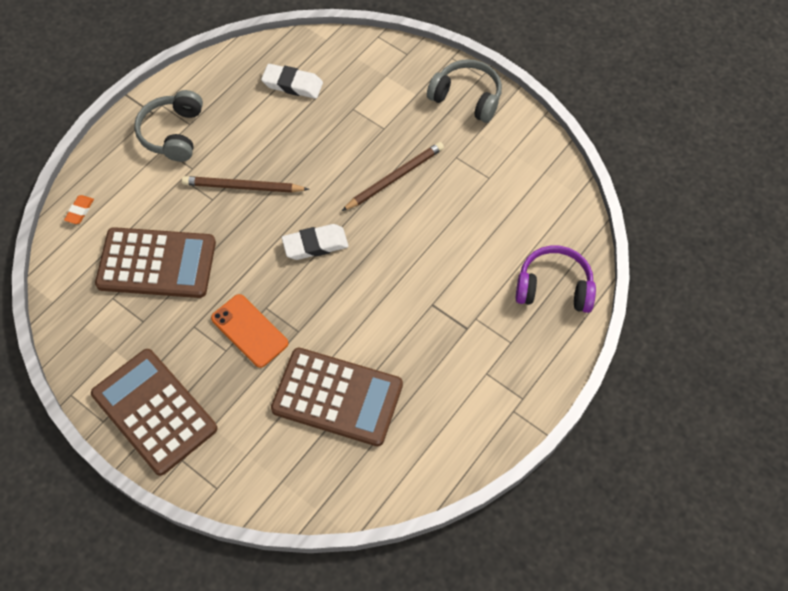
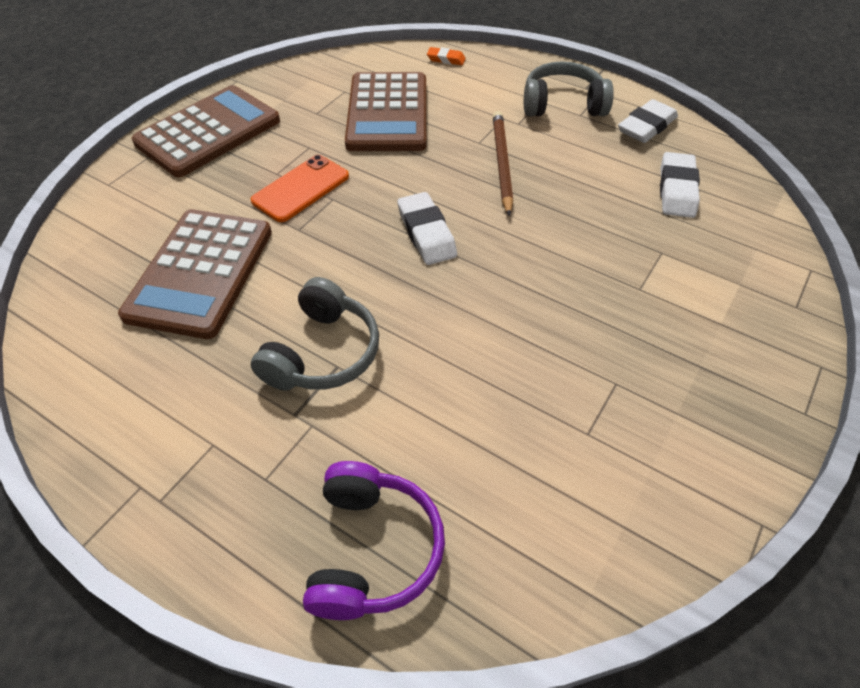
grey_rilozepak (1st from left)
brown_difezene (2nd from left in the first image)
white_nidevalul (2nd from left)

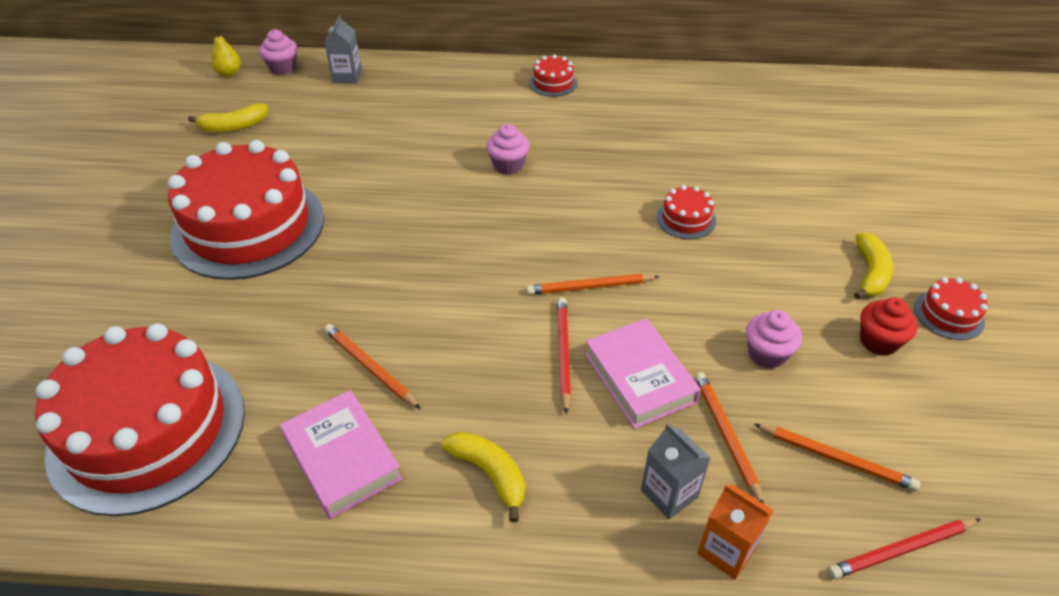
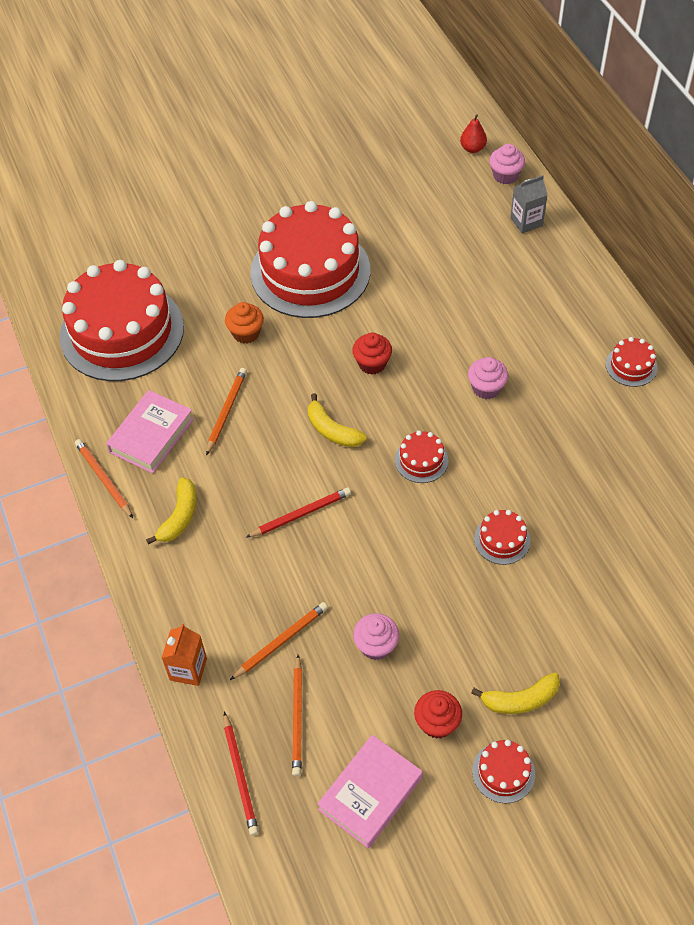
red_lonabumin
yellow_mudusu (2nd from left)
orange_difezene (1st from left)
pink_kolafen (2nd from left)
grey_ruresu (2nd from left in the first image)
red_difezene (1st from left)
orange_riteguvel
red_riteguvel (1st from left)
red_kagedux (3rd from left)

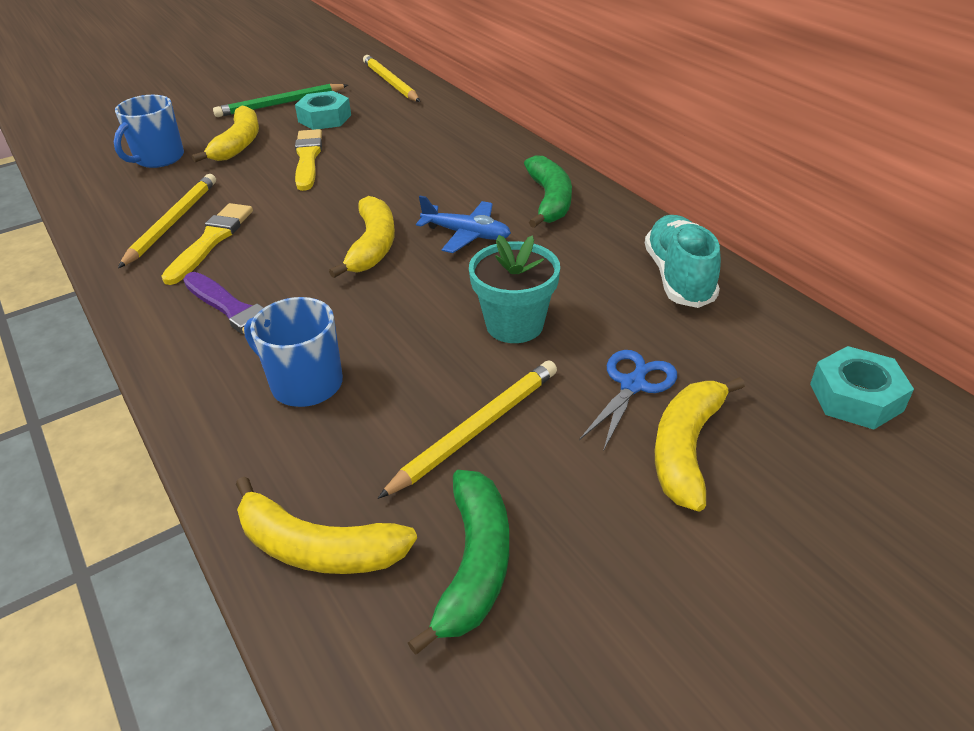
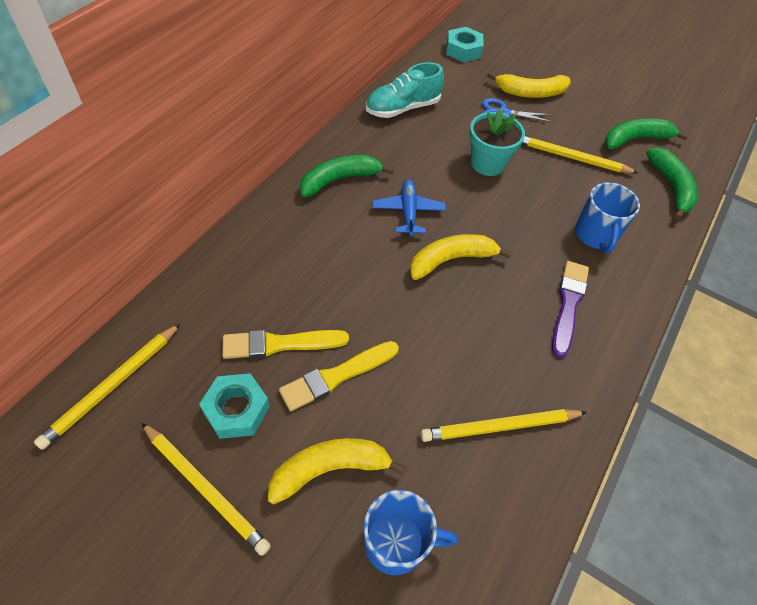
yellow_difezene (2nd from left)
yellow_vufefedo (1st from left)
green_mudusu (3rd from left)

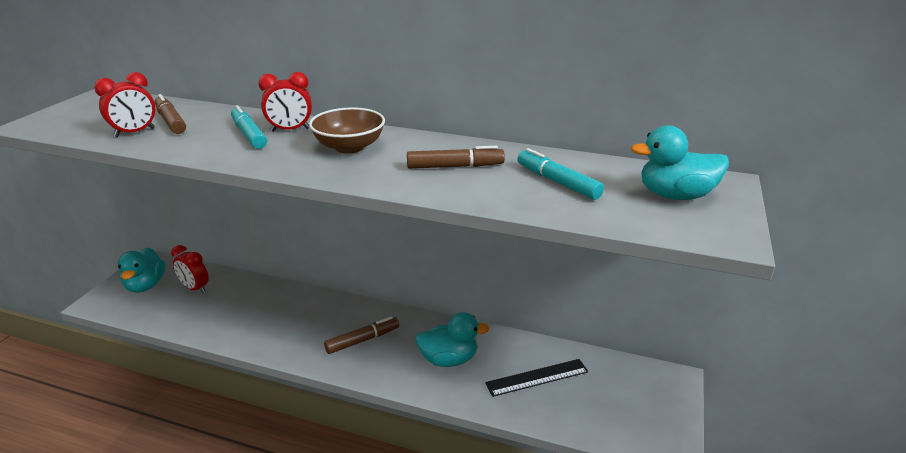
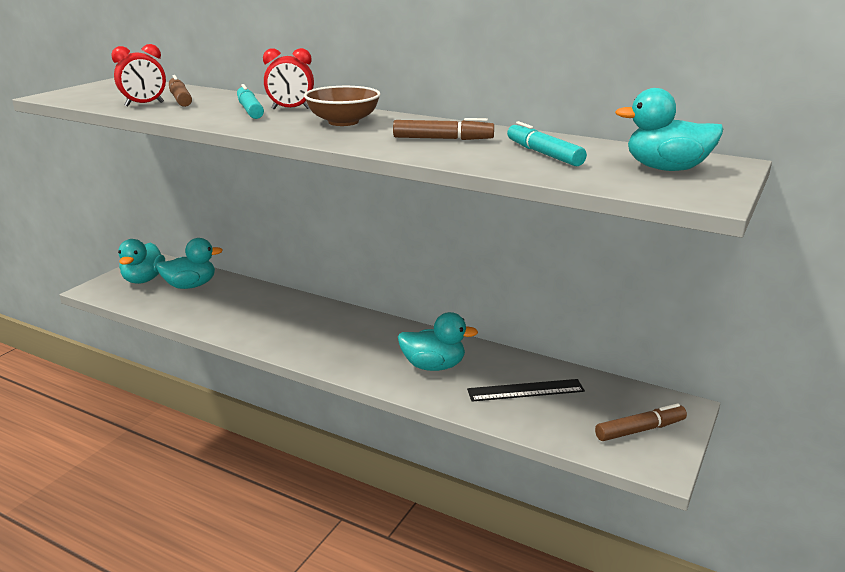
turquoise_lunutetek (2nd from left)
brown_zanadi (3rd from left)

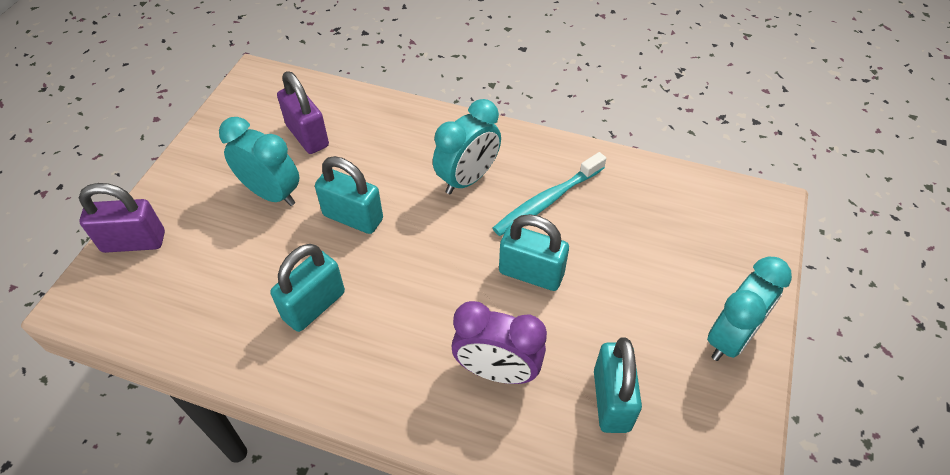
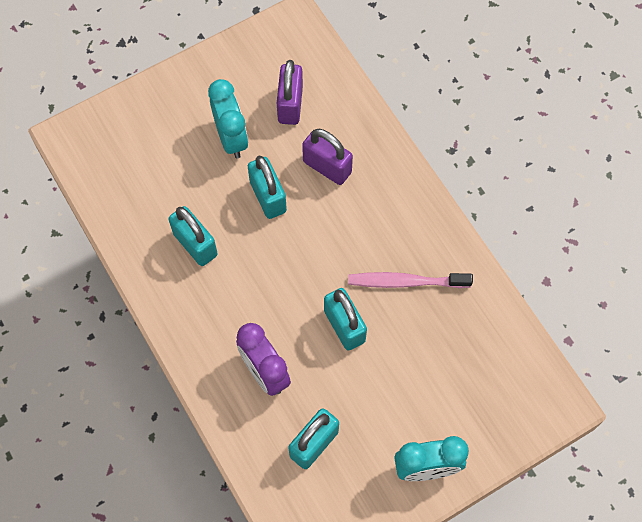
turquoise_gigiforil (2nd from left in the first image)
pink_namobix
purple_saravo (2nd from left)
turquoise_saravo (1st from left)

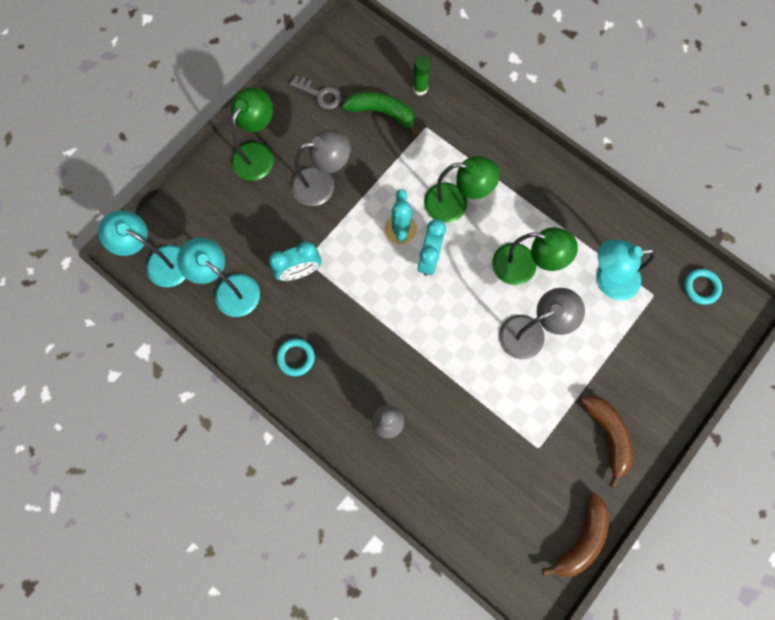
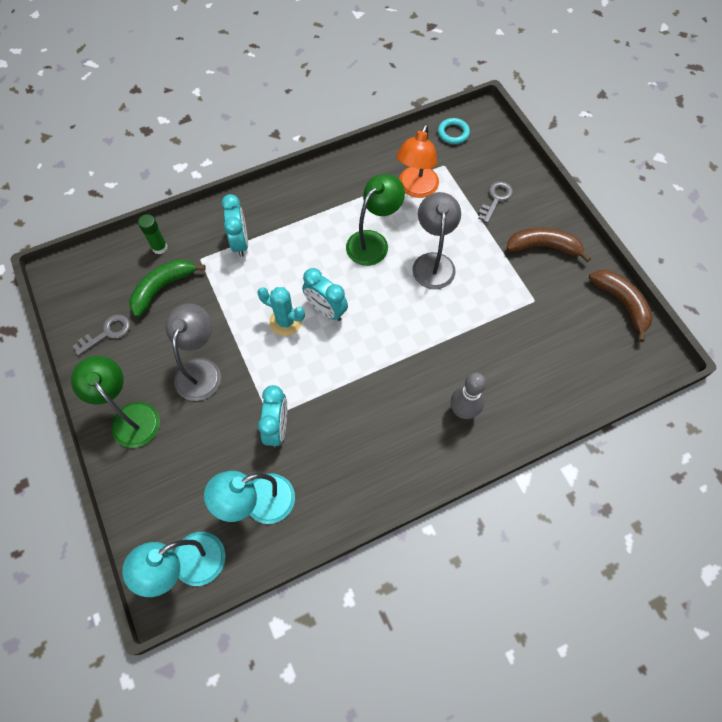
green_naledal (2nd from left in the first image)
orange_naledal
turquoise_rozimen (1st from left in the first image)
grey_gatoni (2nd from left)
turquoise_gigiforil (1st from left)

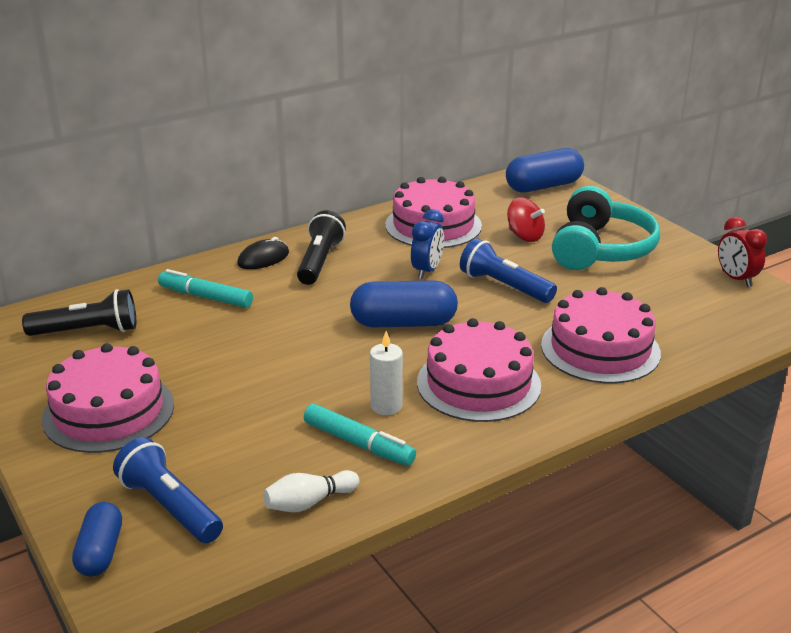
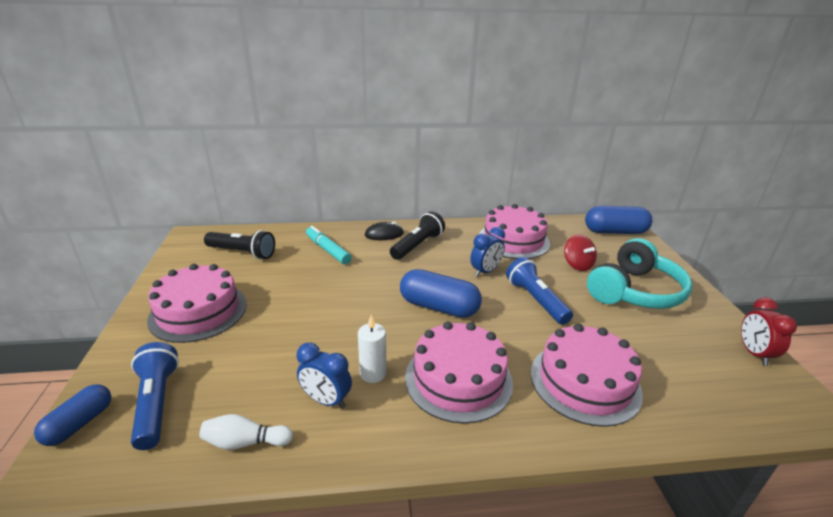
blue_gigiforil (1st from left)

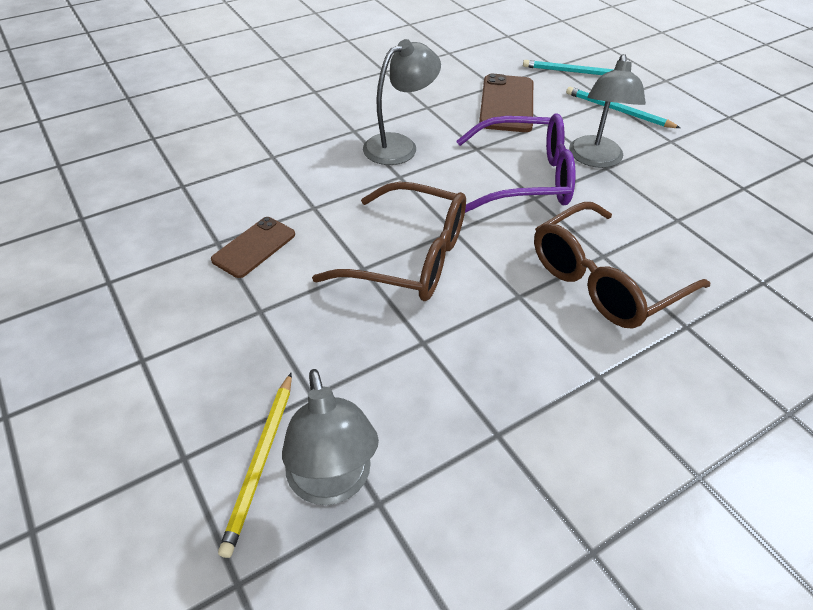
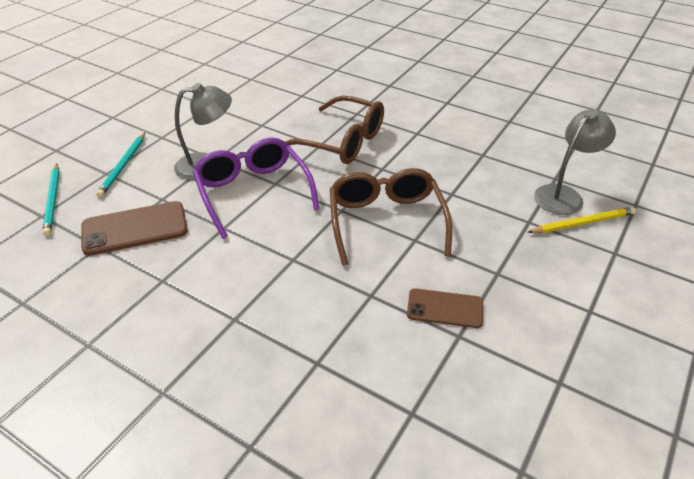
grey_naledal (2nd from left in the first image)

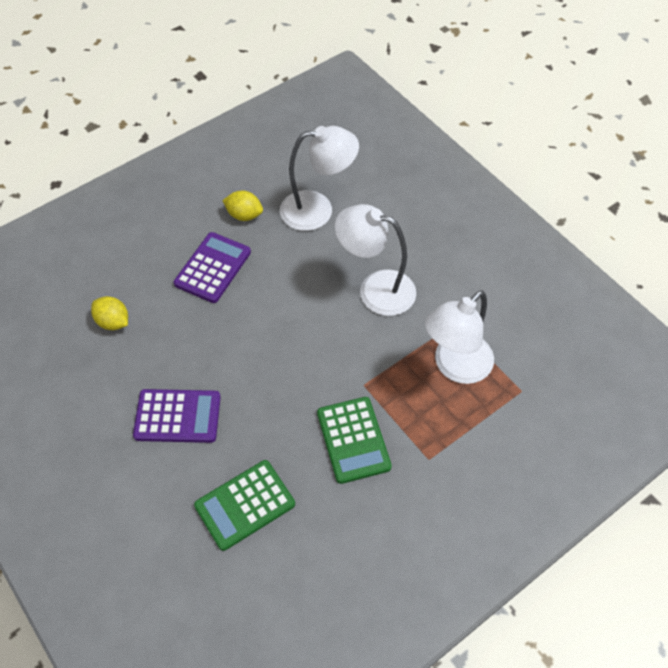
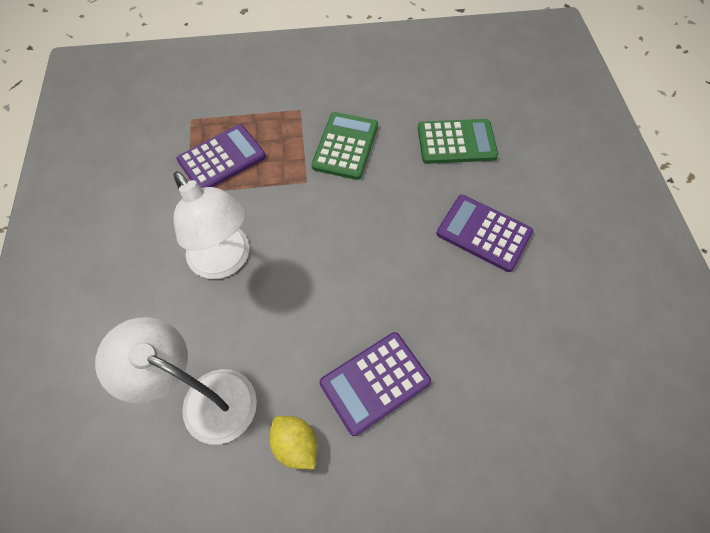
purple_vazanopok (1st from left)
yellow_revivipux (1st from left in the first image)

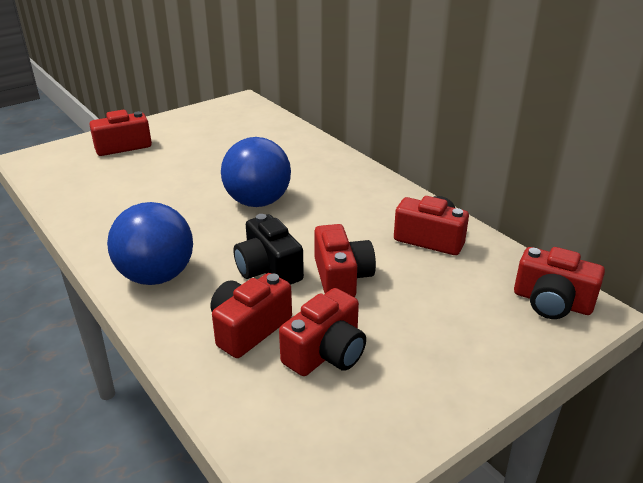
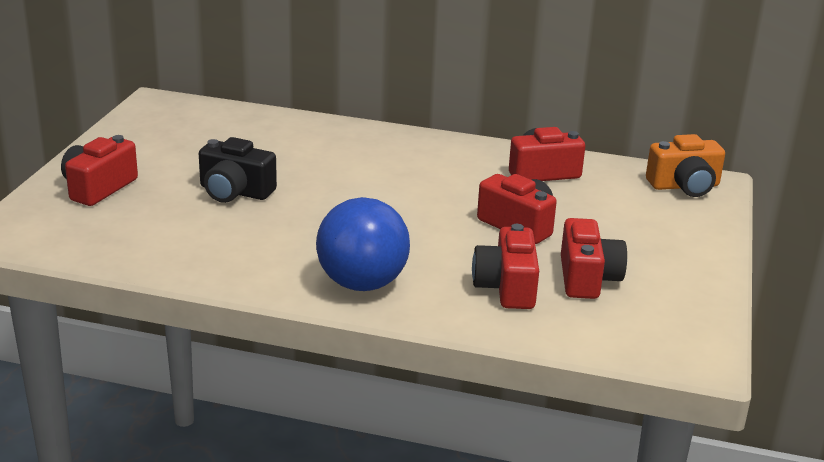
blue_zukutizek (2nd from left in the first image)
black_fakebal
orange_fakebal

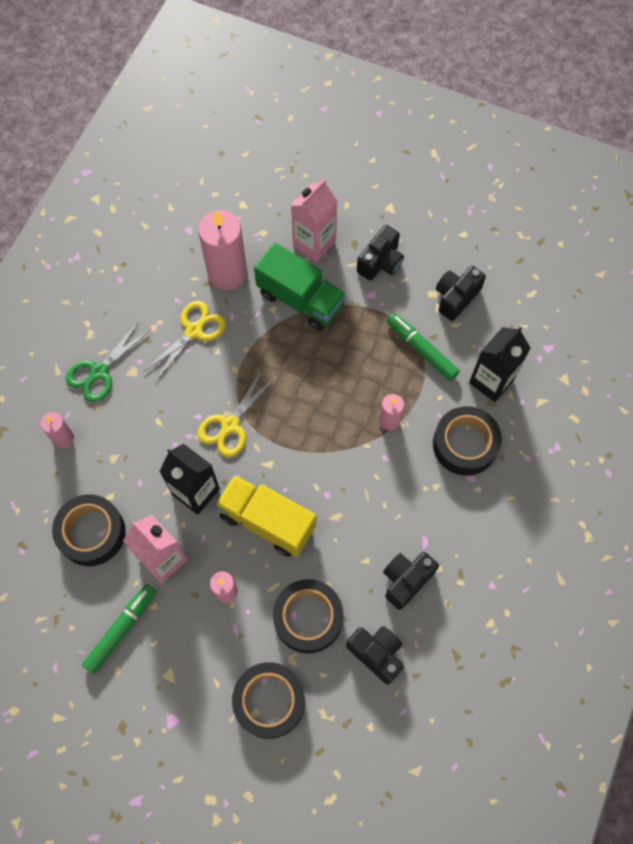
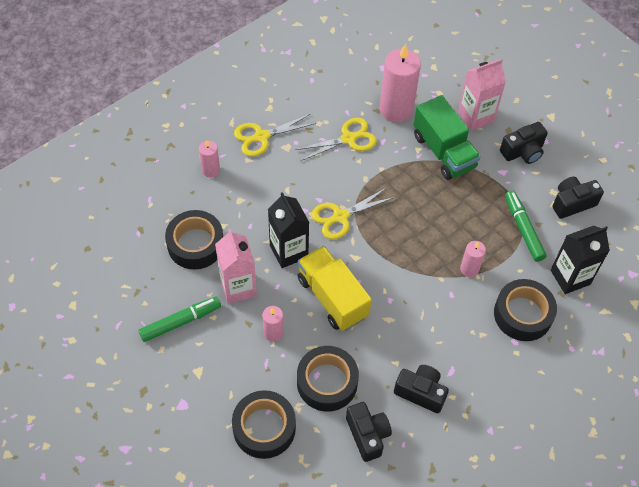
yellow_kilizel (1st from left)
black_fakebal (2nd from left)

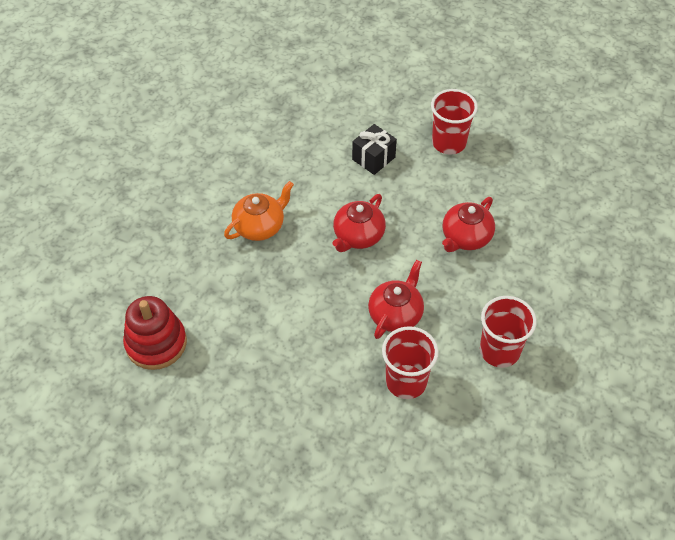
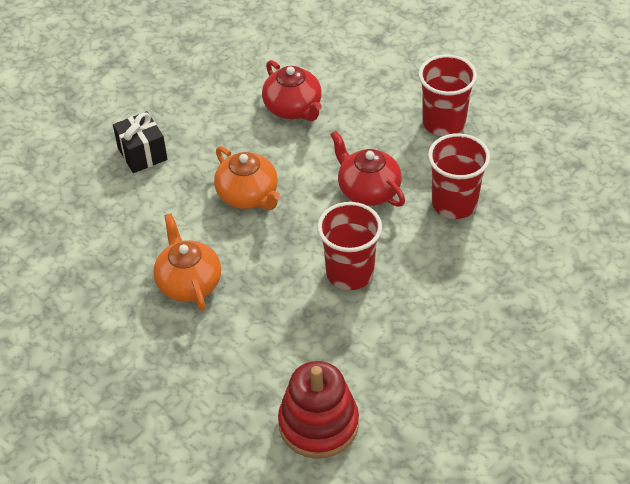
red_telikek (1st from left)
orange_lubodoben (2nd from left)

